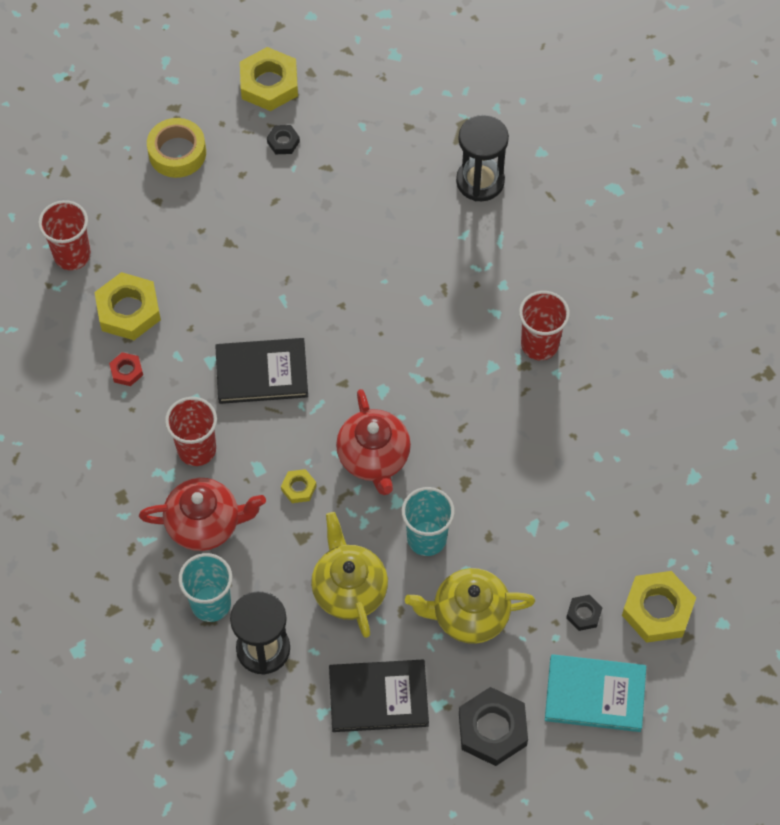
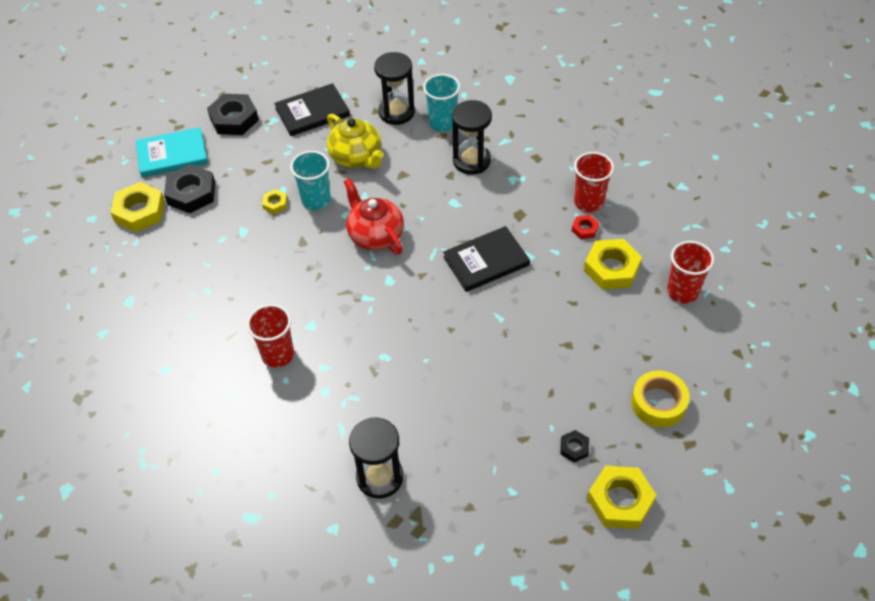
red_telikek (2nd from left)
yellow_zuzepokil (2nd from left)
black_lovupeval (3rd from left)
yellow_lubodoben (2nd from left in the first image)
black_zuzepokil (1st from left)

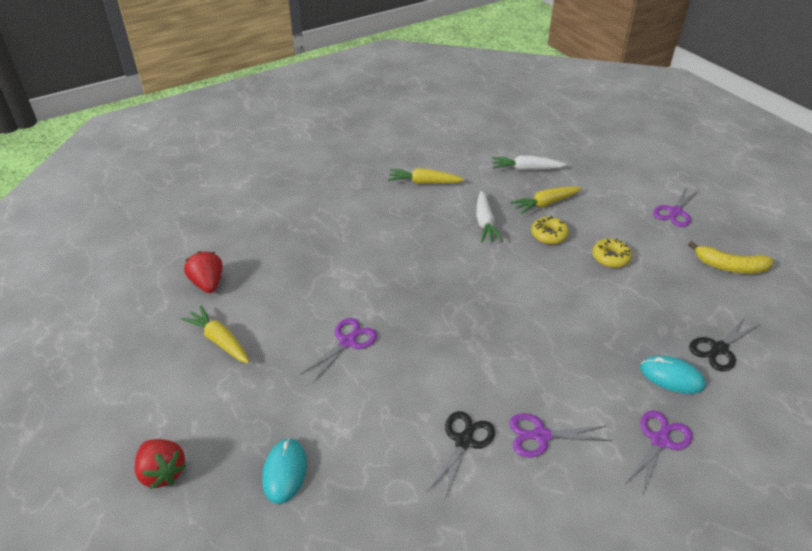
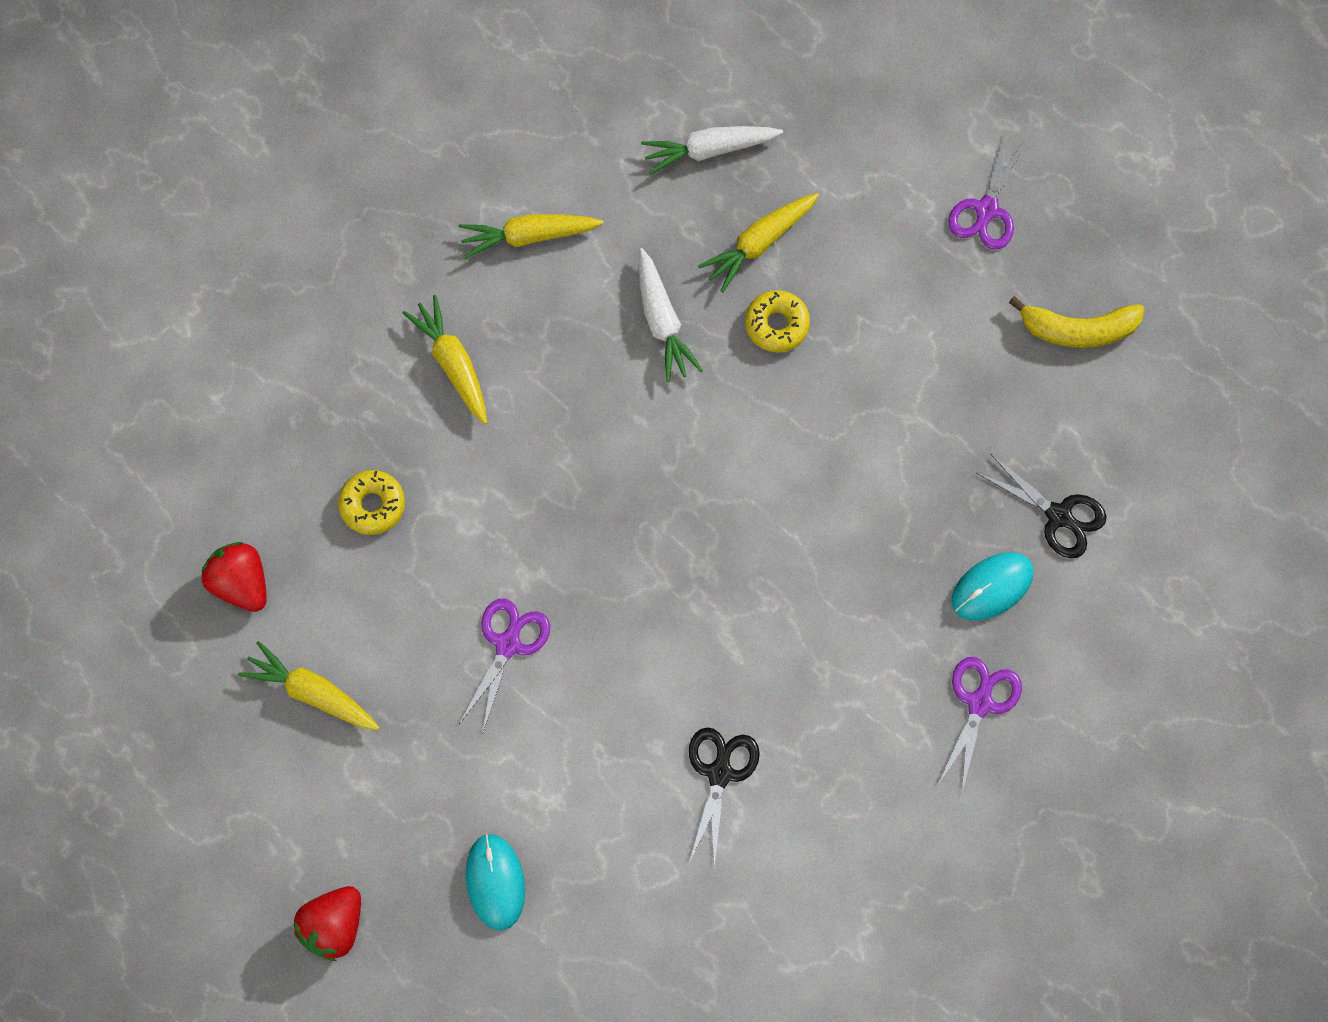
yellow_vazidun (1st from left)
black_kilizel (2nd from left)
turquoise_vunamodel (2nd from left)
purple_kilizel (2nd from left in the first image)
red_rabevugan (2nd from left)
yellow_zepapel (2nd from left)

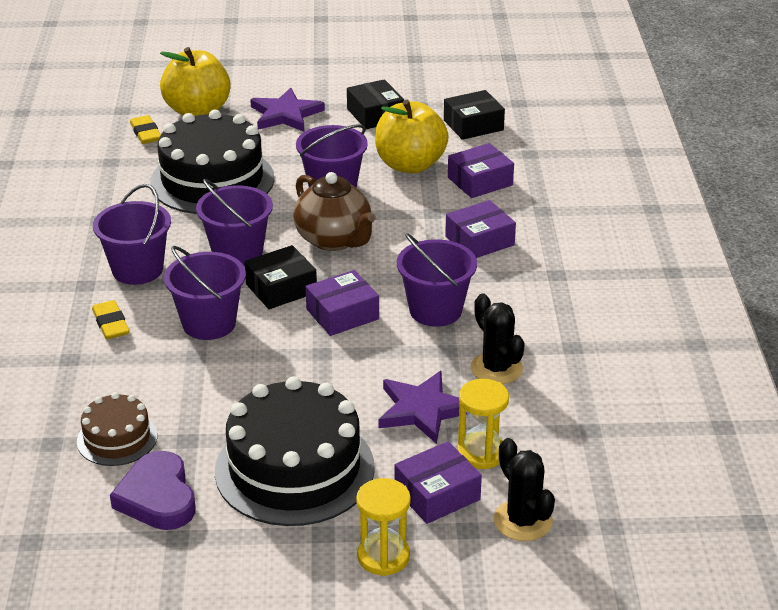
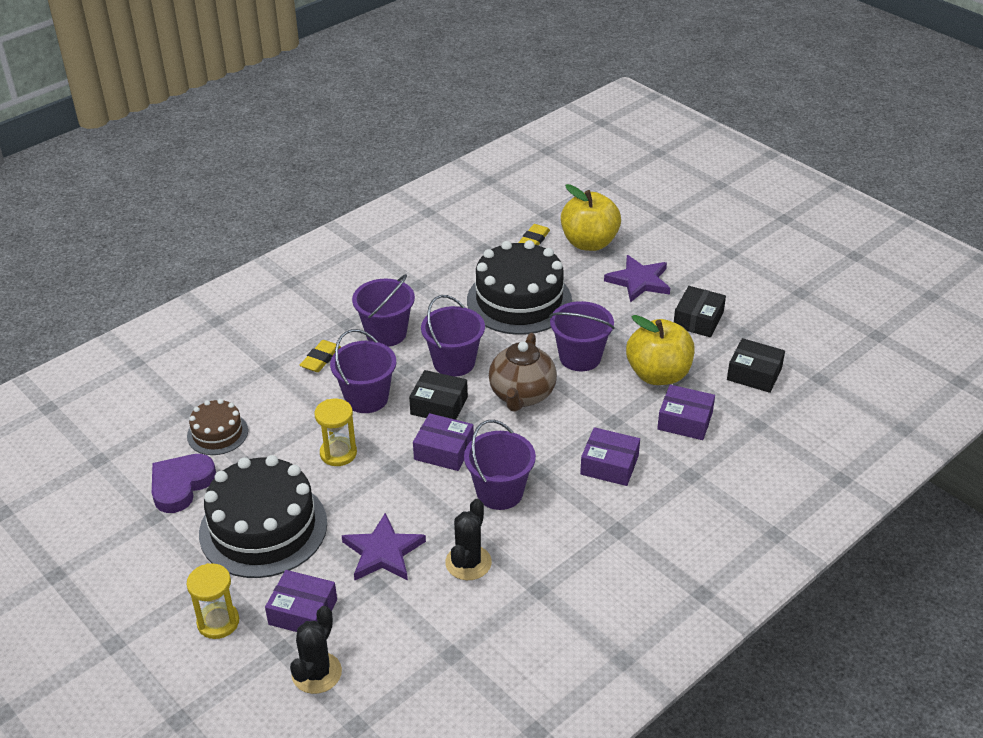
yellow_lovupeval (2nd from left)

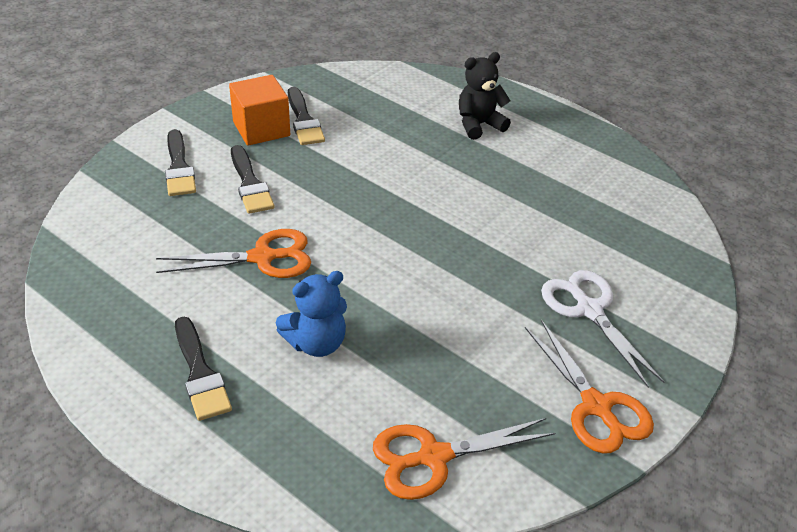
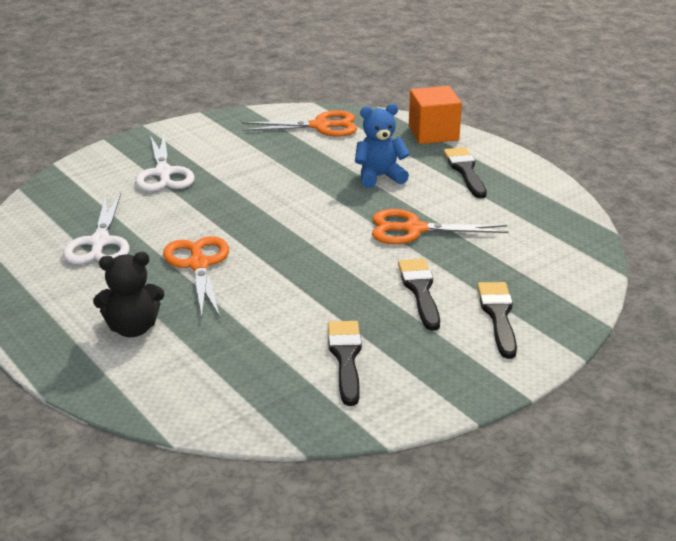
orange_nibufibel
orange_kilizel (1st from left)
white_kilizel (1st from left)

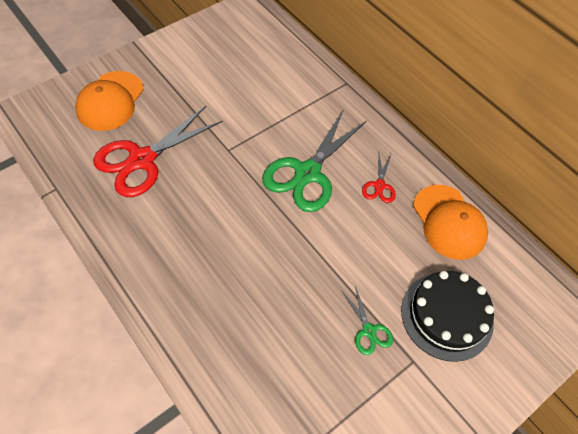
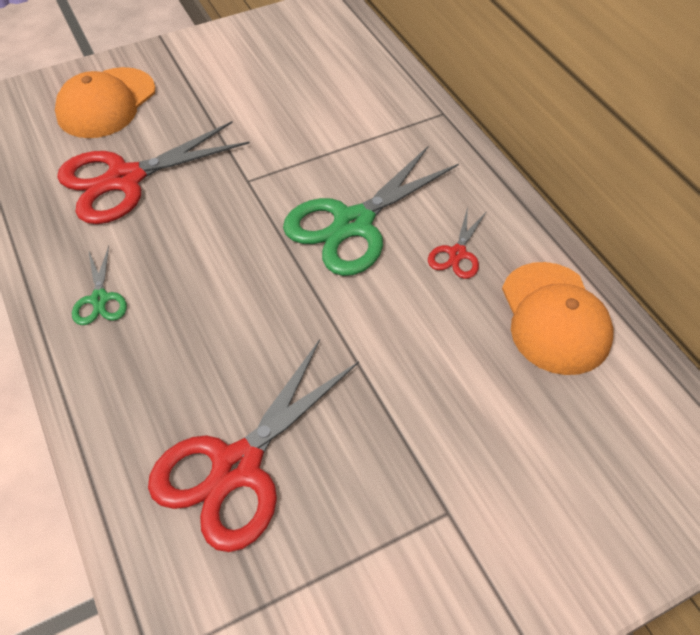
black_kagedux
green_kilizel (1st from left)
red_kilizel (2nd from left)

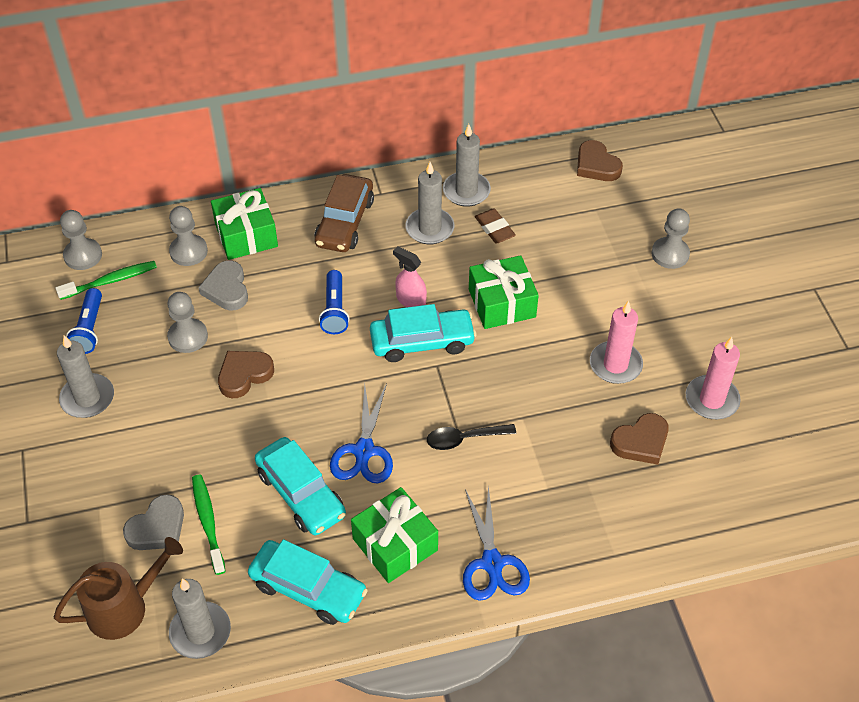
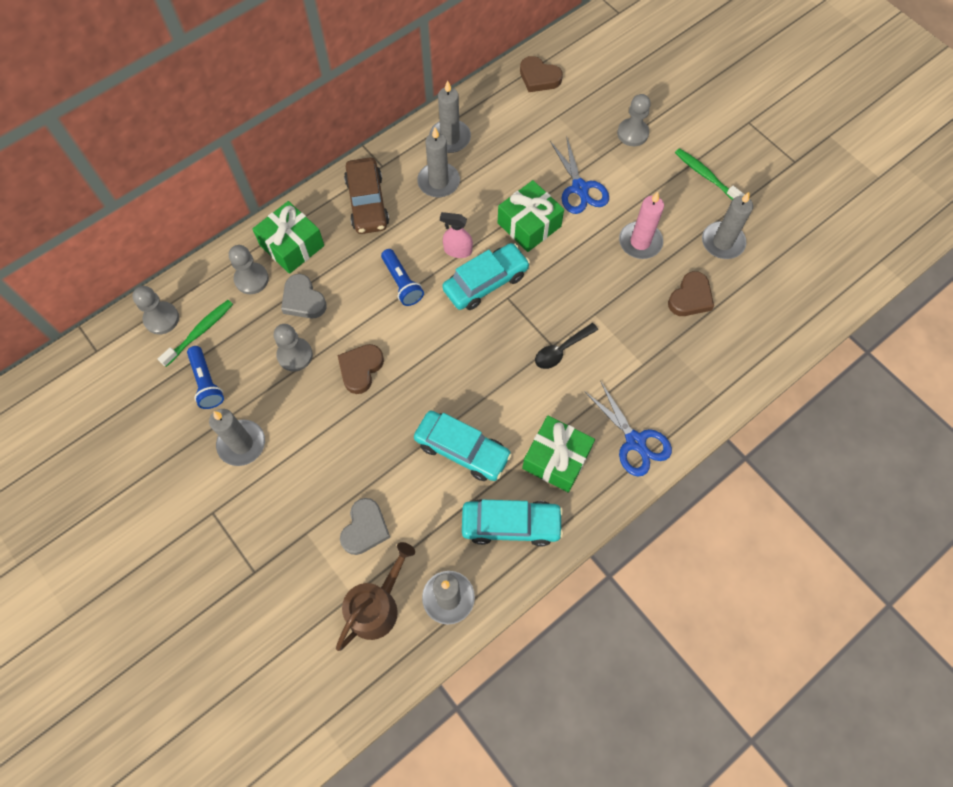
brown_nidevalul
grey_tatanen (5th from left)
blue_kilizel (1st from left)
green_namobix (2nd from left)

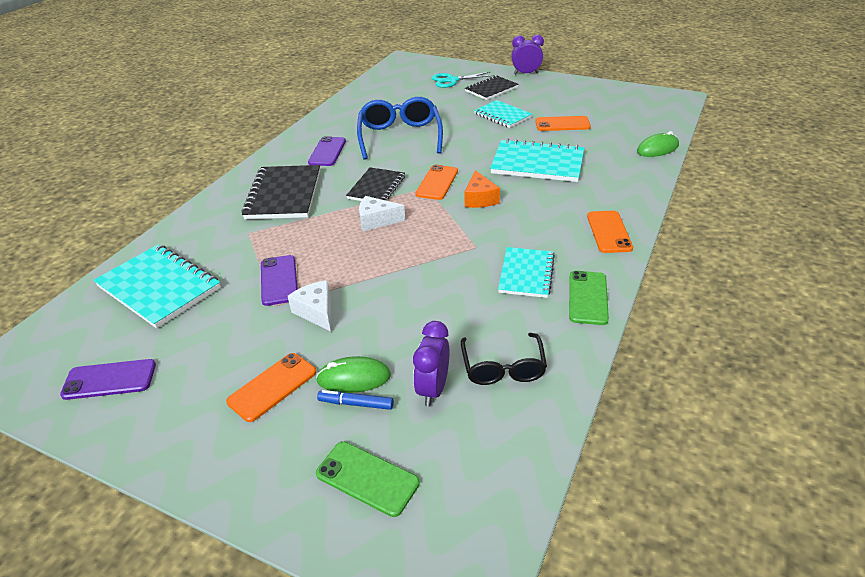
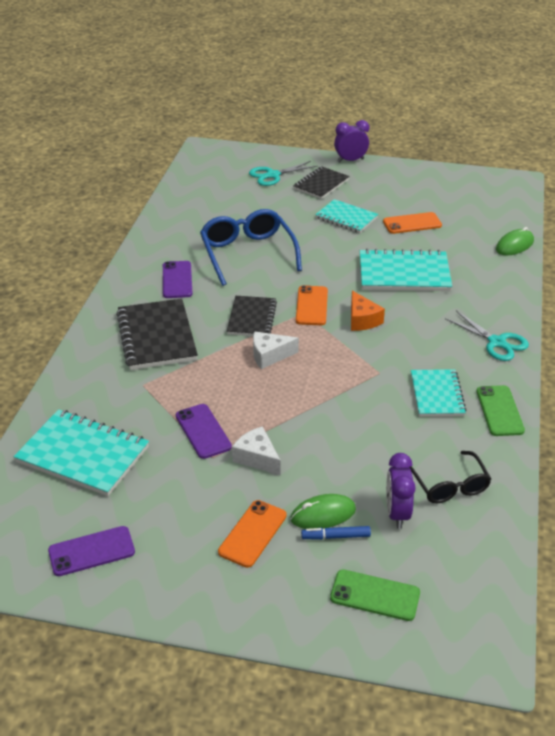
turquoise_kilizel (2nd from left)

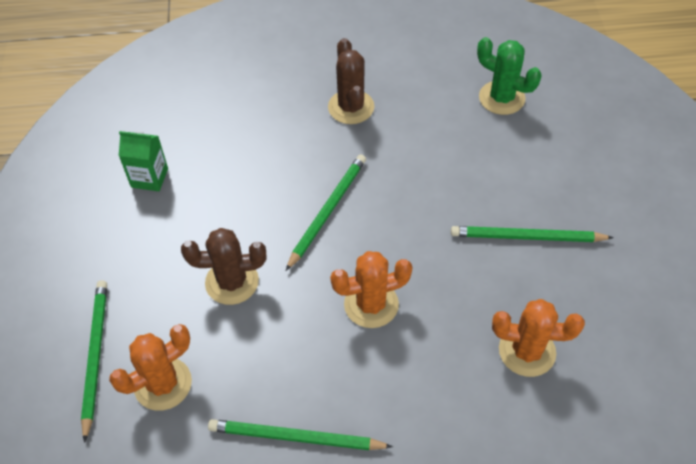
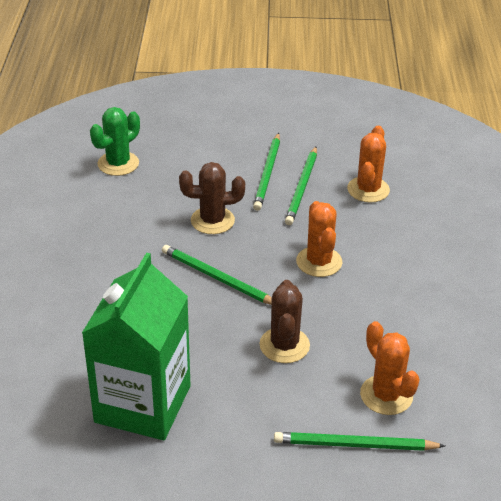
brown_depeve (1st from left)
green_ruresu
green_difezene (3rd from left)

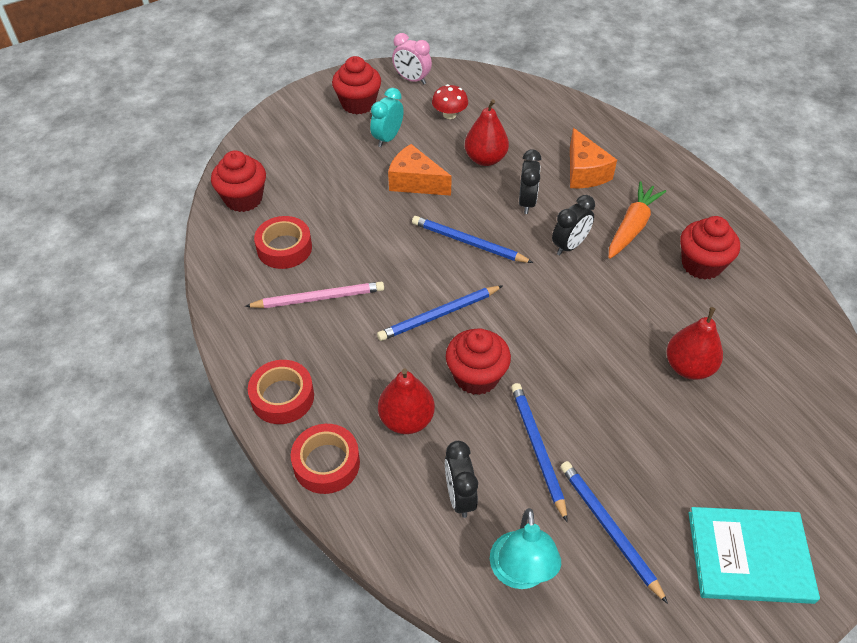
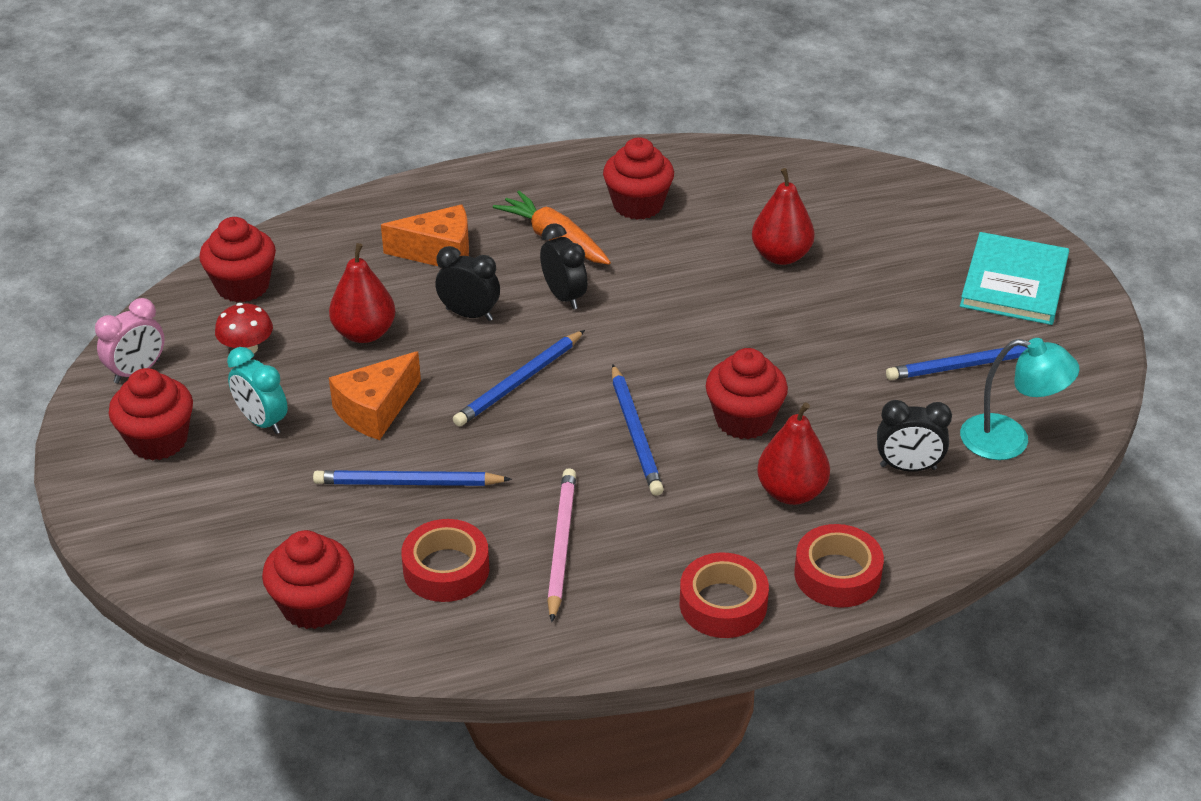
blue_difezene (1st from left)
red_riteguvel (2nd from left)

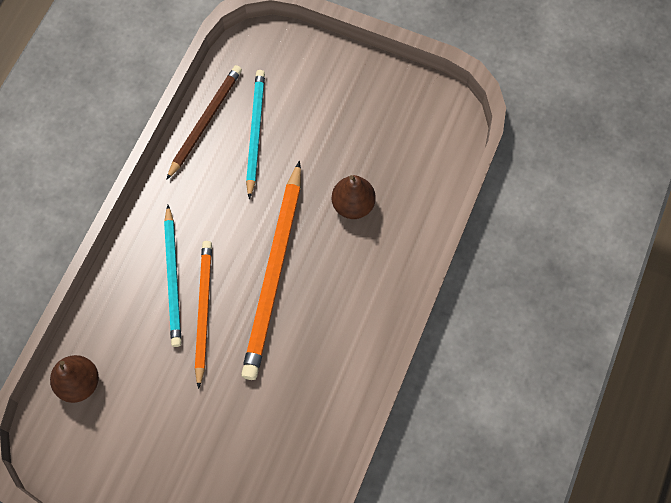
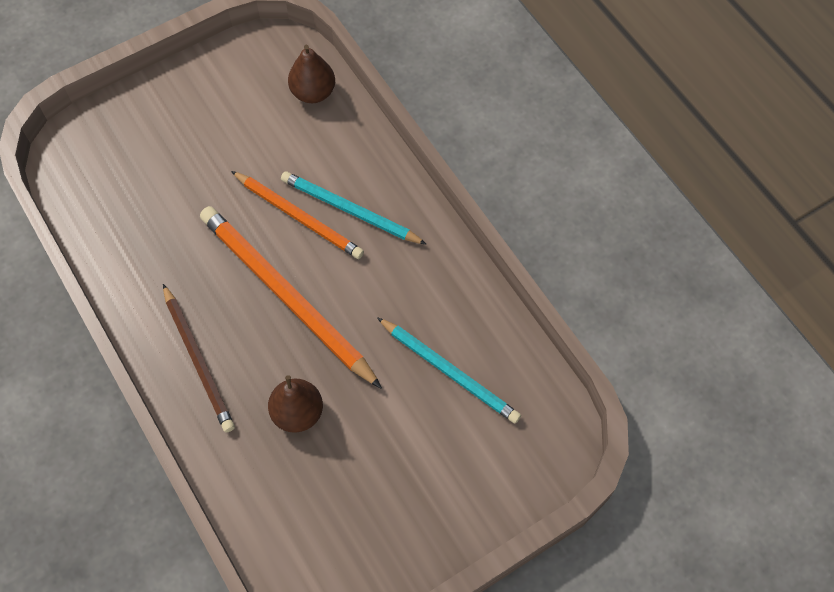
brown_difezene

